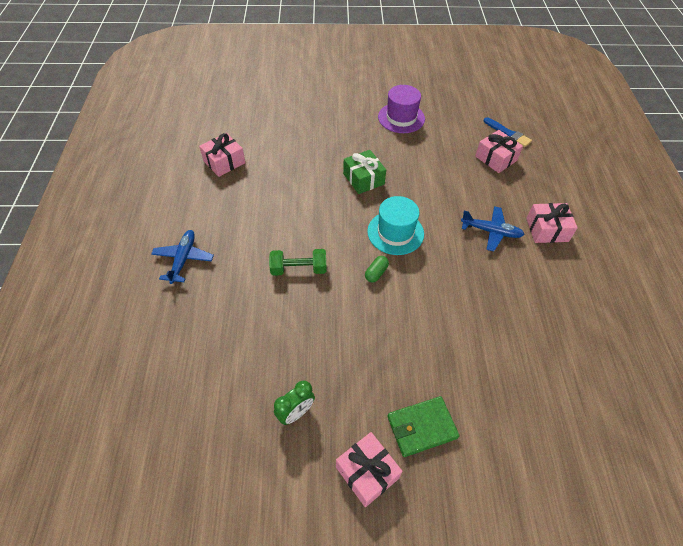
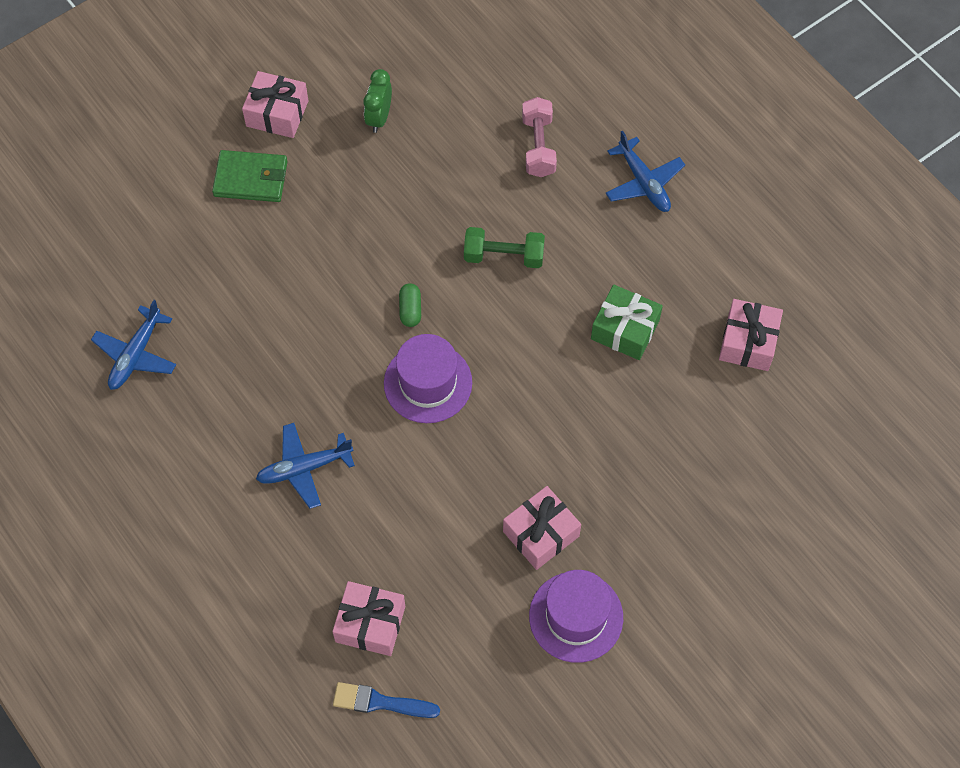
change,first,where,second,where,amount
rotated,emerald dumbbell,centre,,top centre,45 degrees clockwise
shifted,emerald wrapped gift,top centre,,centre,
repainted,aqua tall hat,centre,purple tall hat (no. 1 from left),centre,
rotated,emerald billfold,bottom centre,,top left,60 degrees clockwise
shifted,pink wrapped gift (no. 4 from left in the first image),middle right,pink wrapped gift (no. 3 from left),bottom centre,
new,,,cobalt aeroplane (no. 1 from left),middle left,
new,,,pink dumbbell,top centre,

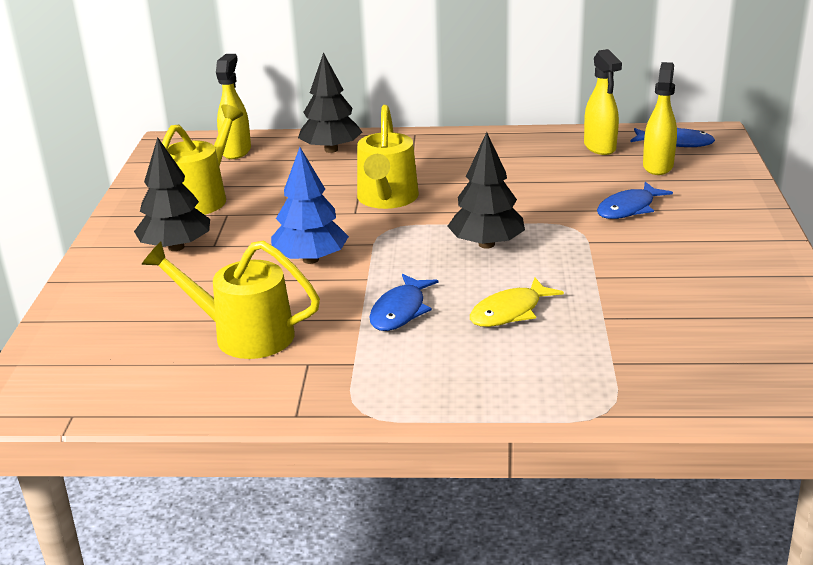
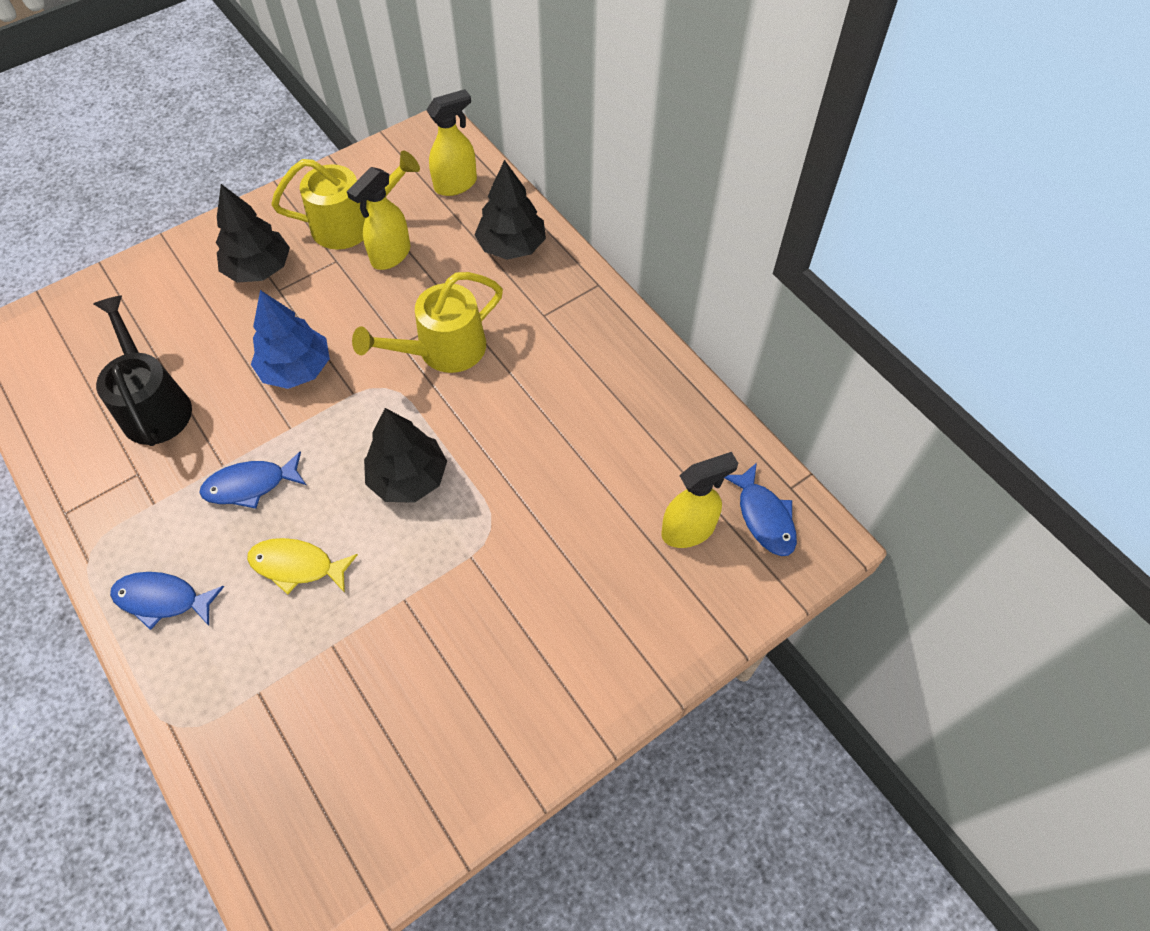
change,first,where,second,where,amount
repainted,bright yellow watering can (no. 2 from left),middle left,jet-black watering can,middle left,
shifted,bright yellow sprayer (no. 2 from left in the first image),top right,bright yellow sprayer (no. 1 from left),top left,
shifted,cobalt toy fish (no. 2 from left in the first image),middle right,cobalt toy fish (no. 1 from left),middle left,

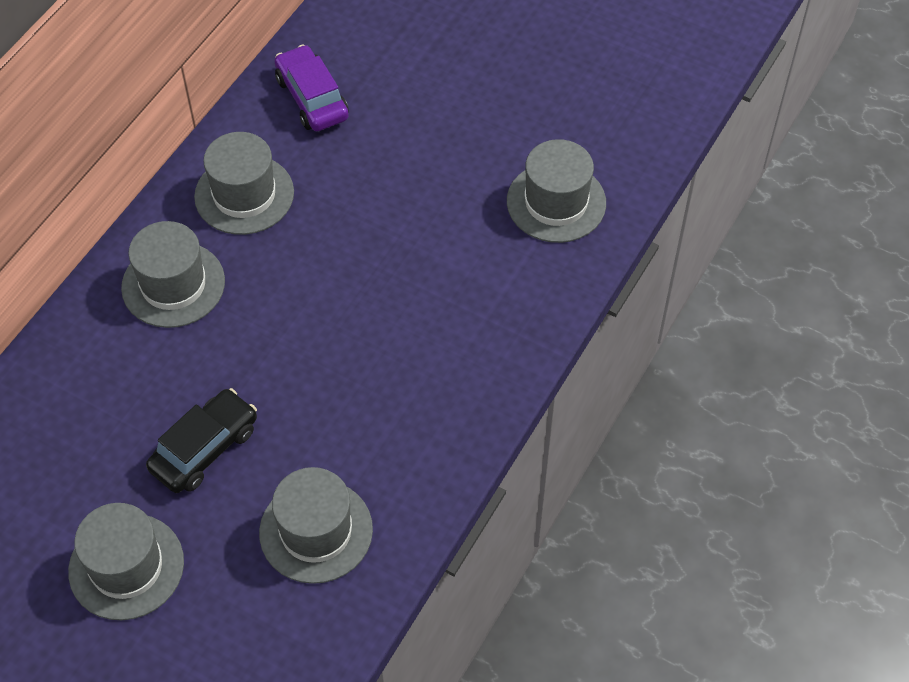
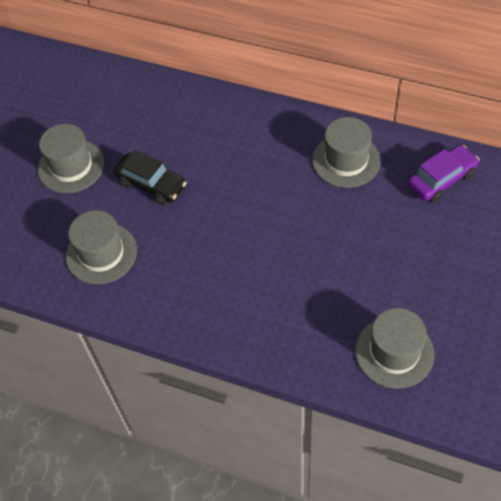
change,first,where,second,where,amount
gone,ash-grey tall hat (no. 2 from left),middle left,,,

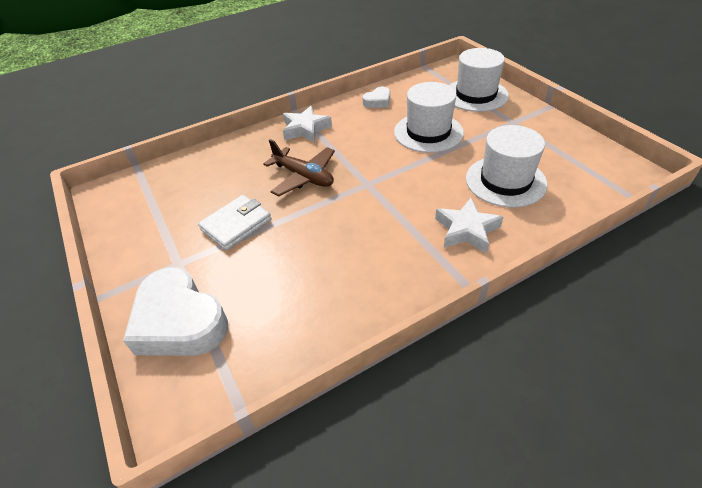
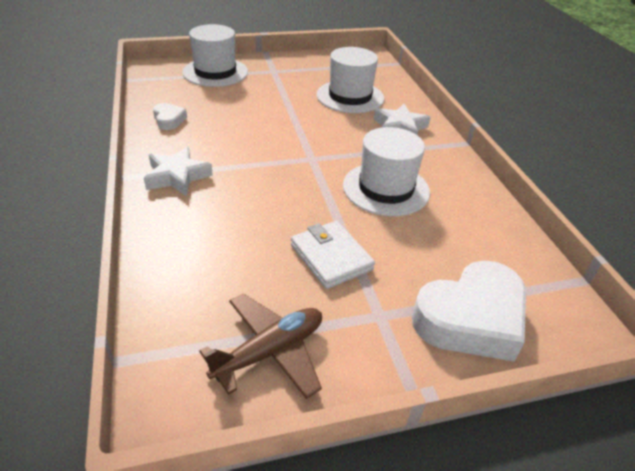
change,first,where,second,where,amount
shifted,russet aeroplane,centre,,bottom centre,
shifted,snow-white tall hat (no. 1 from left in the first image),top centre,snow-white tall hat (no. 3 from left),centre,

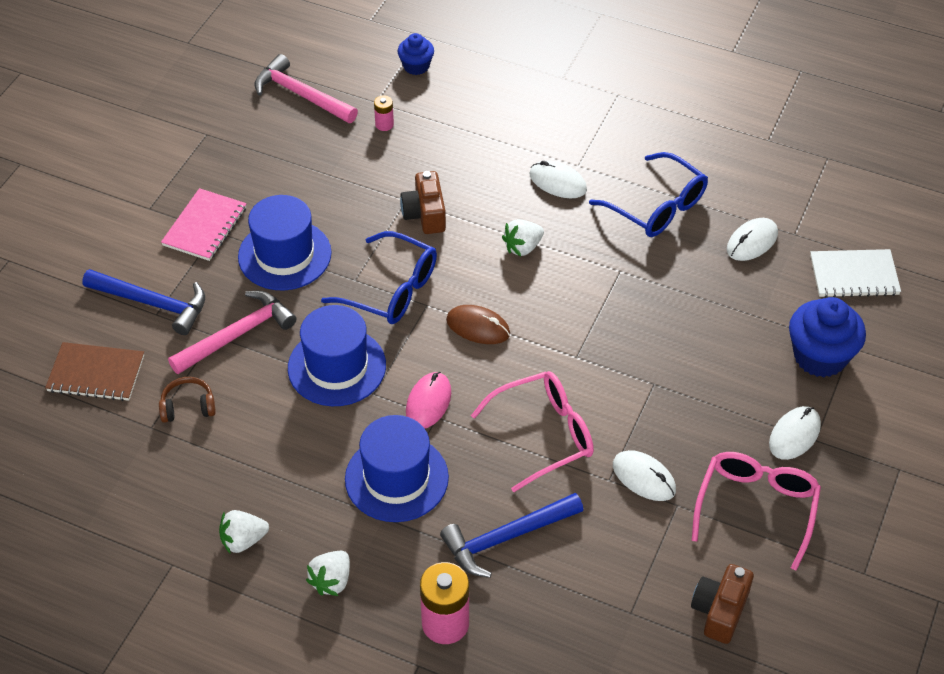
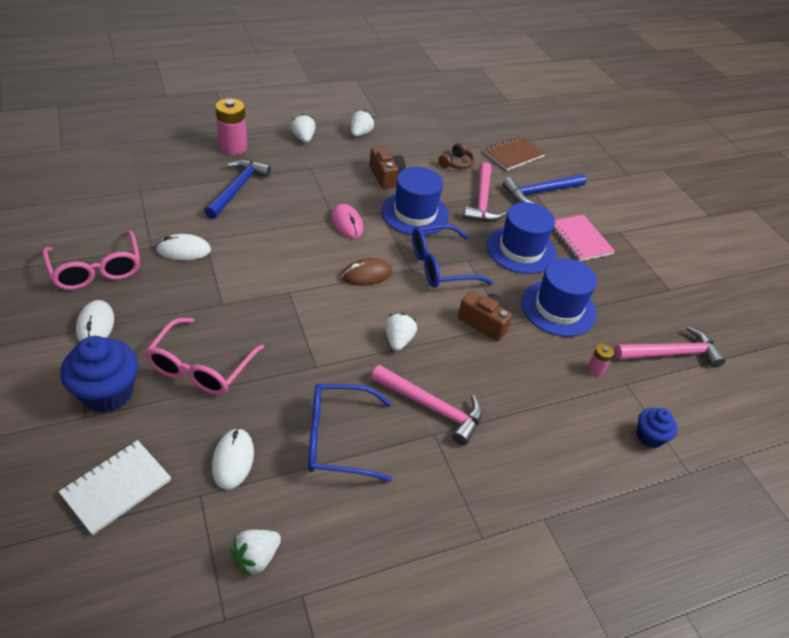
change,first,where,second,where,amount
shifted,cobalt tall hat (no. 3 from left),bottom centre,,middle right,
shifted,pink spectacles (no. 1 from left in the first image),centre,pink spectacles (no. 2 from left),middle left,
swapped,snow-white PC mouse (no. 1 from left),top centre,pink claw hammer (no. 1 from left),centre,
shifted,russet photo camera (no. 2 from left in the first image),bottom right,russet photo camera (no. 1 from left),top centre,
new,,,snow-white strawberry (no. 1 from left),bottom left,

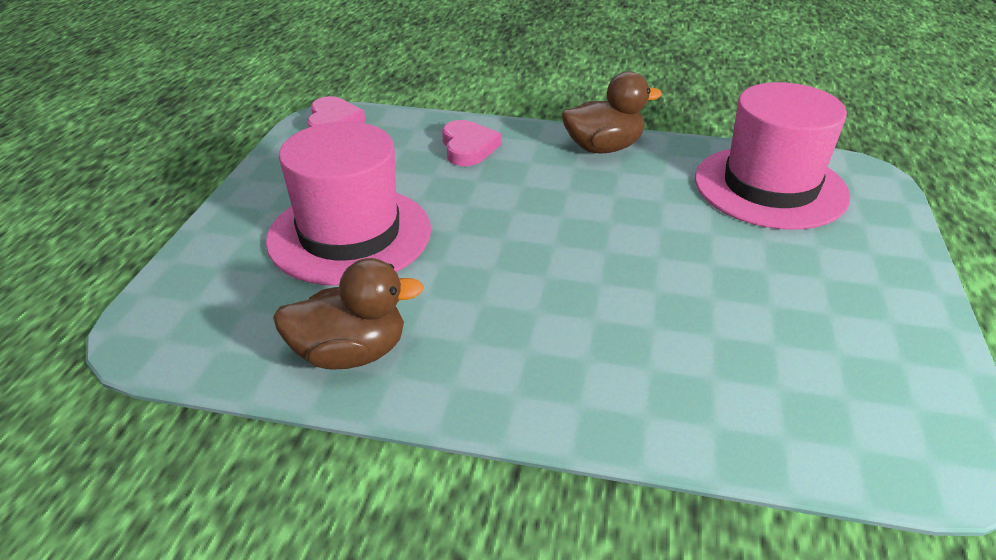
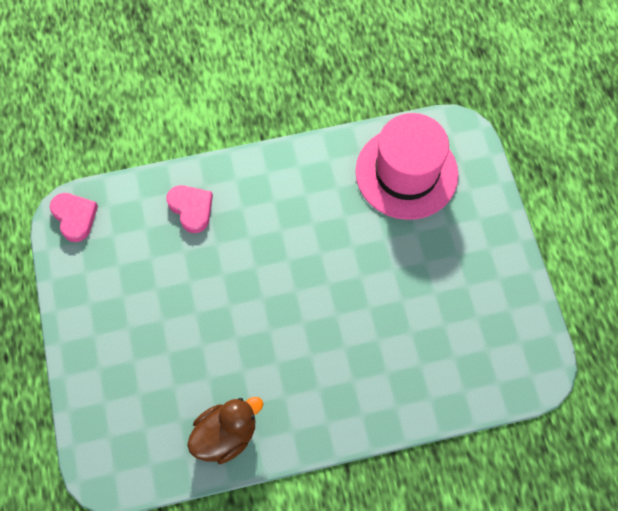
change,first,where,second,where,amount
gone,pink tall hat (no. 1 from left),centre,,,
gone,russet duck (no. 2 from left),top centre,,,

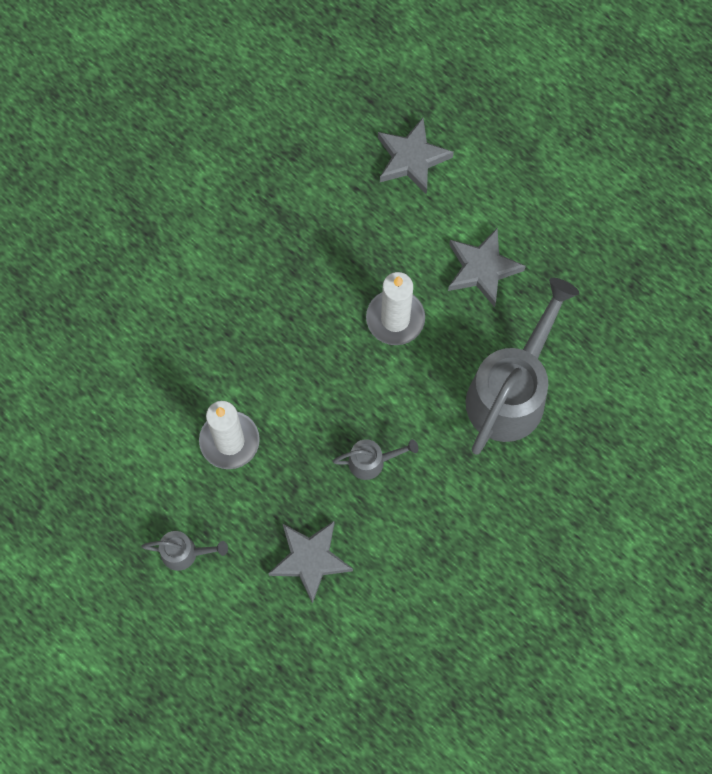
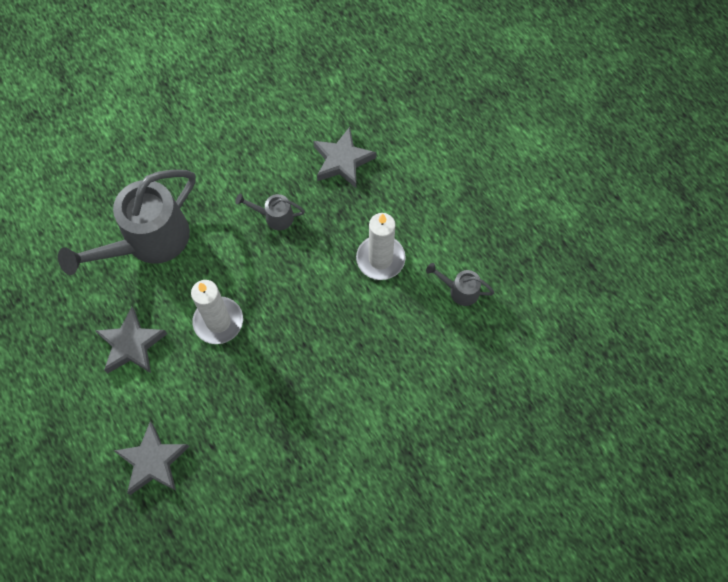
change,first,where,second,where,amount
shifted,ash-grey watering can (no. 1 from left in the first image),bottom left,ash-grey watering can (no. 3 from left),centre,

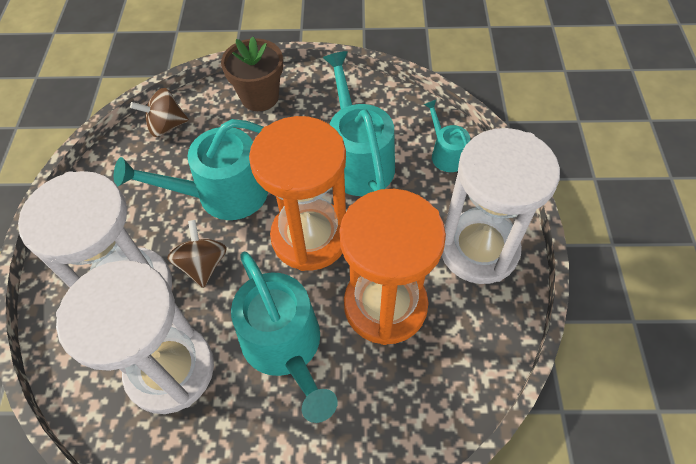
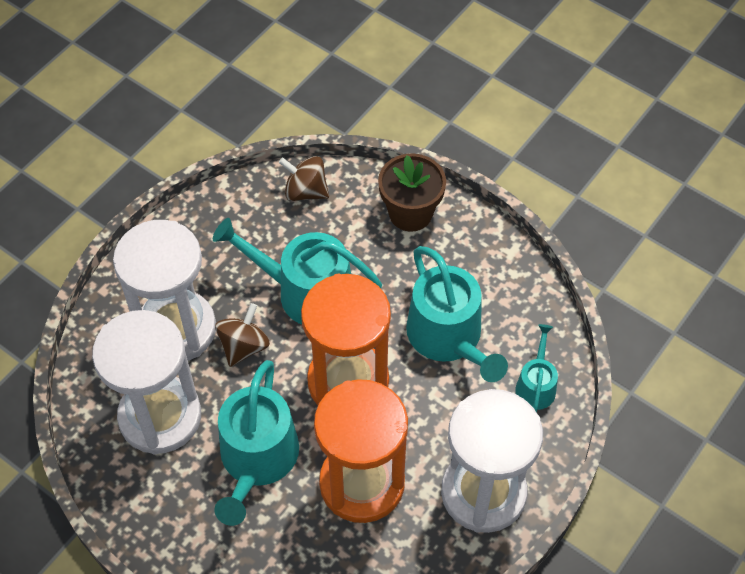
change,first,where,second,where,amount
rotated,aqua watering can (no. 3 from left),top centre,,centre,135 degrees clockwise

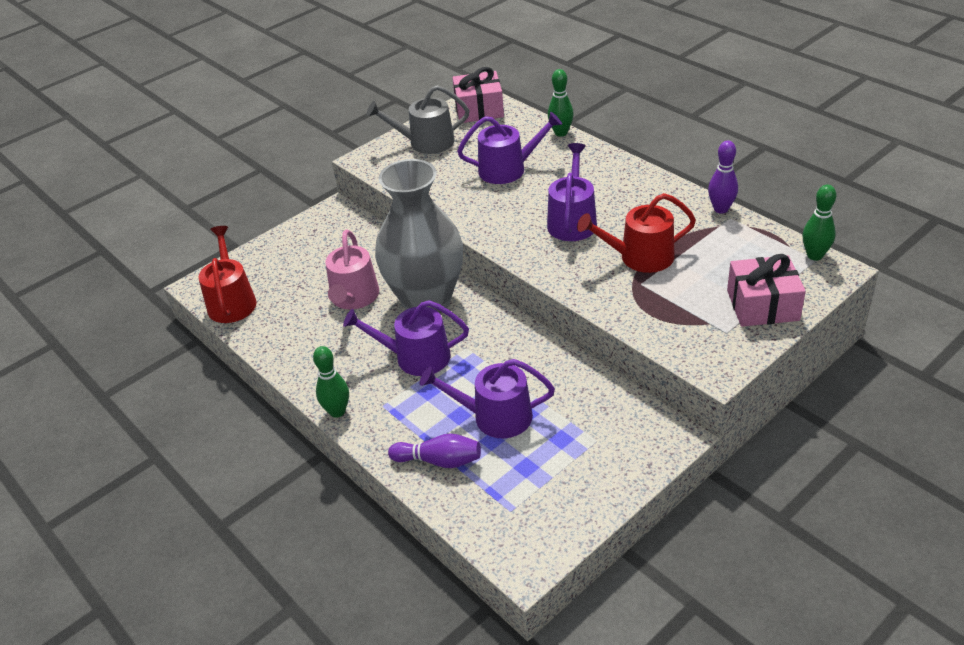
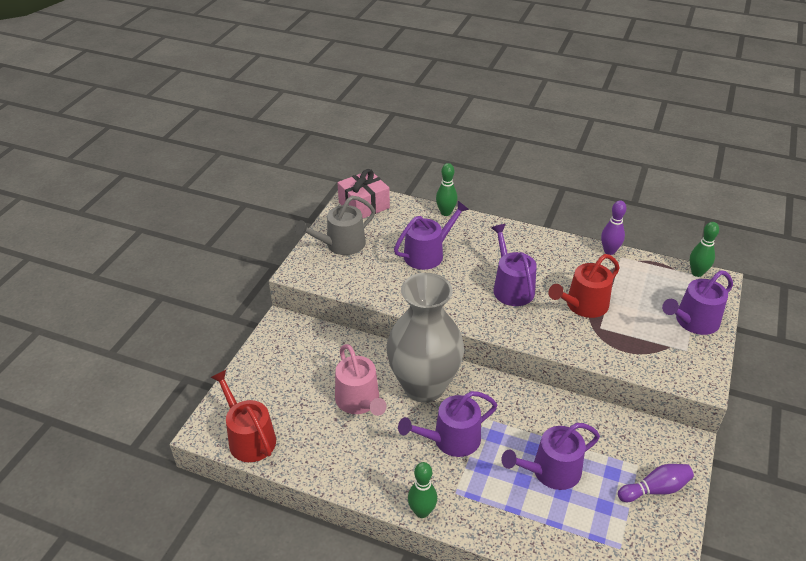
change,first,where,second,where,amount
shifted,purple tenpin (no. 1 from left in the first image),bottom centre,purple tenpin (no. 2 from left),bottom right,
swapped,pink wrapped gift (no. 2 from left),middle right,purple watering can (no. 5 from left),middle right,

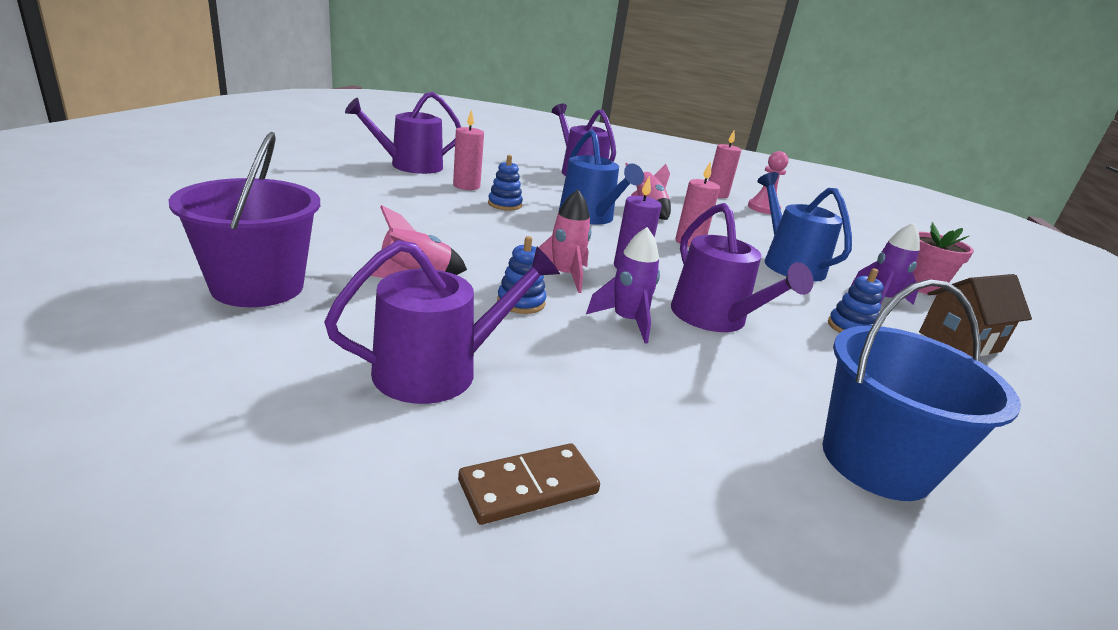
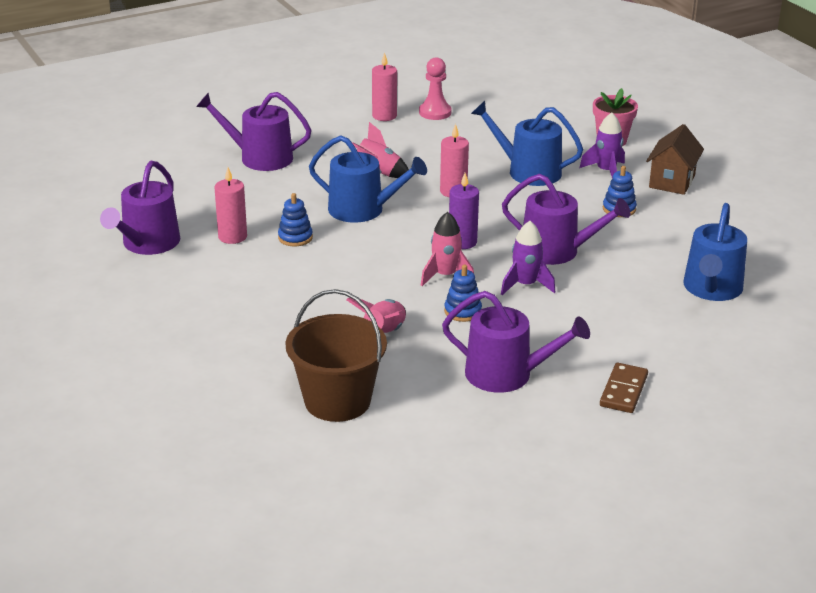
change,first,where,second,where,amount
repainted,purple sand bucket,middle left,russet sand bucket,centre,
rotated,purple watering can (no. 2 from left in the first image),centre,purple watering can (no. 3 from left),centre,90 degrees clockwise
swapped,cobalt sand bucket,middle right,cobalt watering can (no. 3 from left),middle right,

